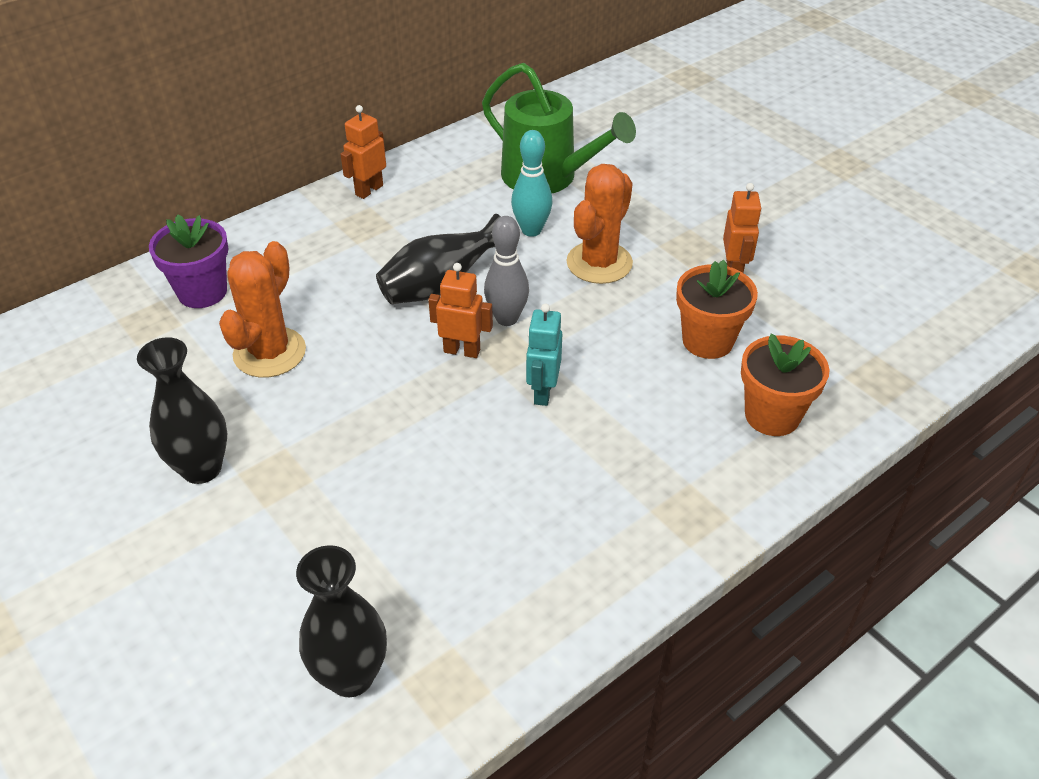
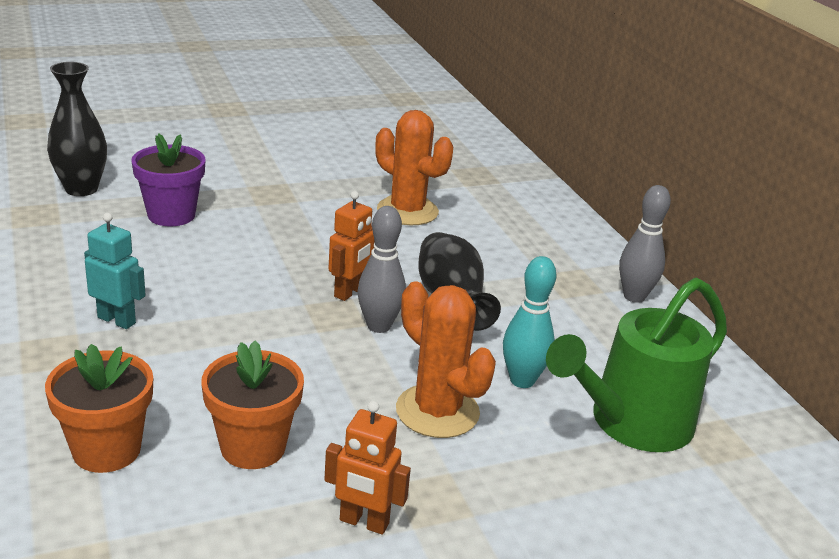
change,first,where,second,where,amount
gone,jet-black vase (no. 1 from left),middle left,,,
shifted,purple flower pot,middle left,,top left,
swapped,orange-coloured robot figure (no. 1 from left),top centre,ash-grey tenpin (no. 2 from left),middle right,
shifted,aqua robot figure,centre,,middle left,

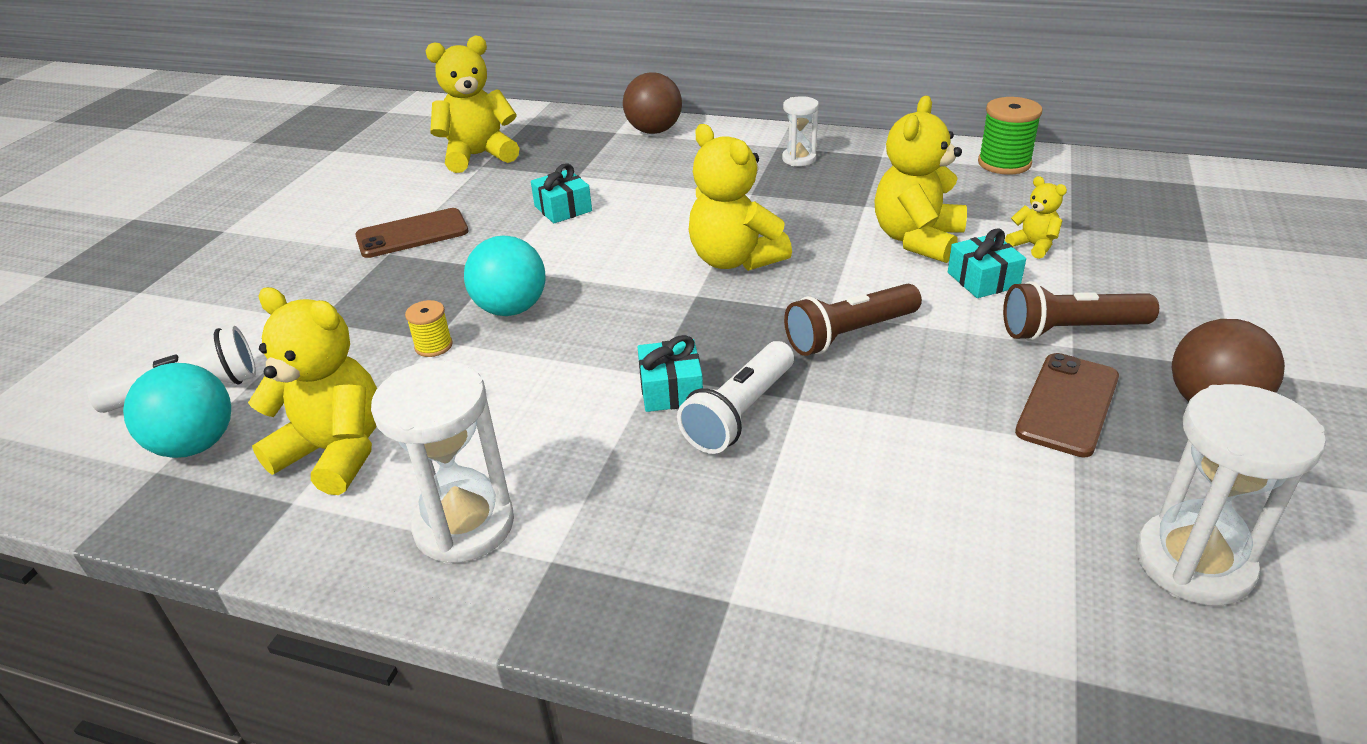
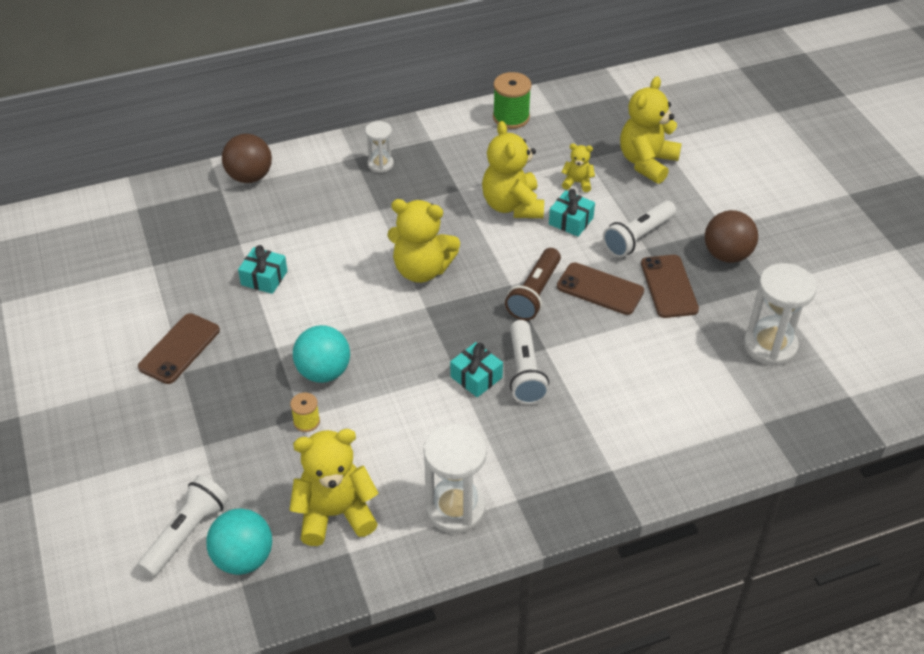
change,first,where,second,where,amount
shifted,bright yellow stuffed bear (no. 2 from left in the first image),top centre,bright yellow stuffed bear (no. 5 from left),top right,
repainted,russet flashlight (no. 2 from left),middle right,snow-white flashlight (no. 3 from left),middle right,
new,,,russet phone (no. 2 from left),centre,

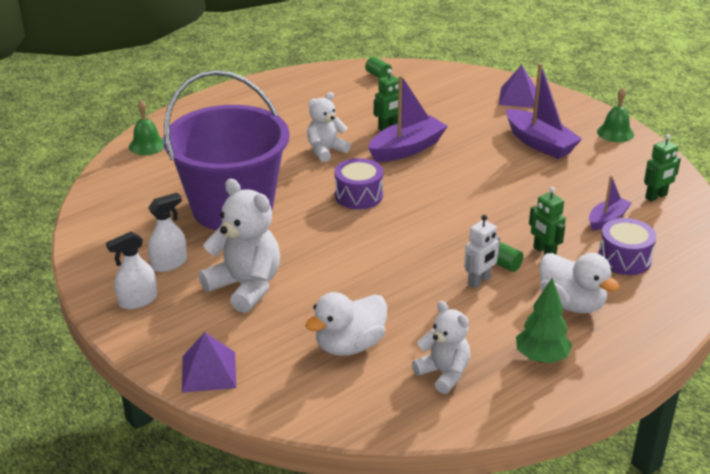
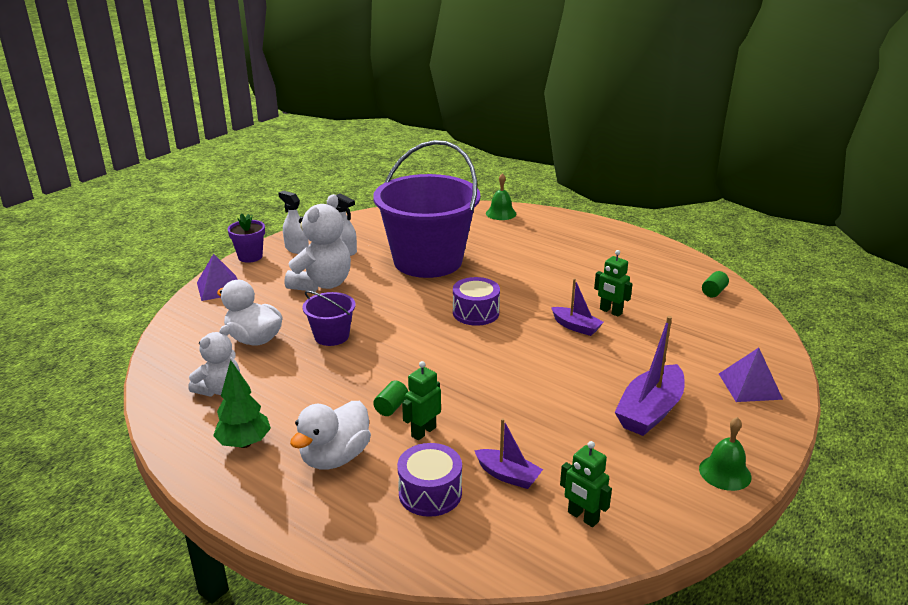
change,first,where,second,where,amount
gone,snow-white stuffed bear (no. 2 from left),top centre,,,
scaled,purple sailboat (no. 1 from left in the first image),top centre,purple sailboat (no. 2 from left),centre,x0.59
gone,snow-white robot figure,middle right,,,
new,,,purple flower pot,middle left,
new,,,purple sand bucket (no. 1 from left),centre,

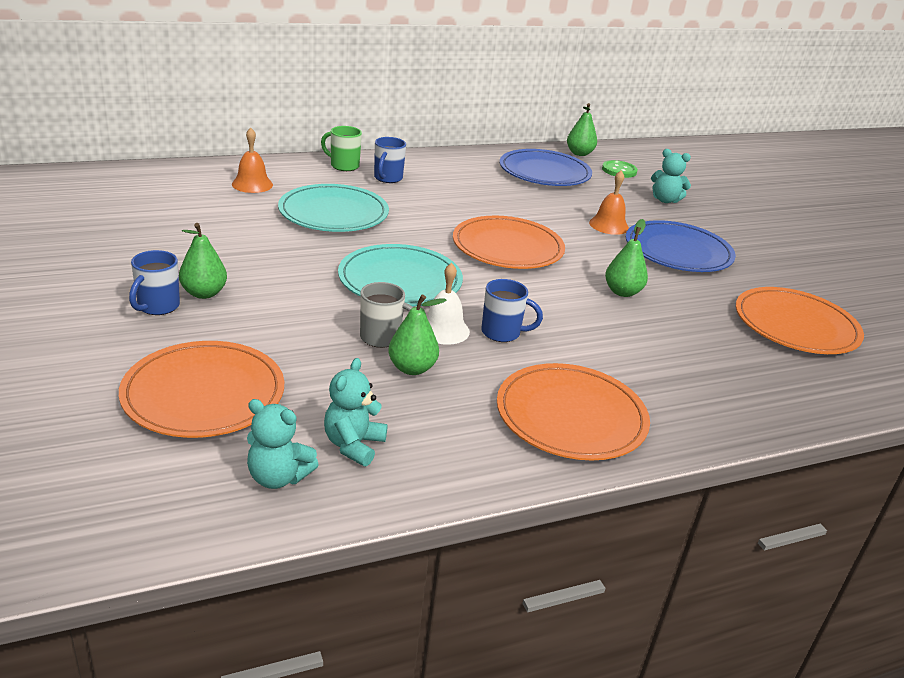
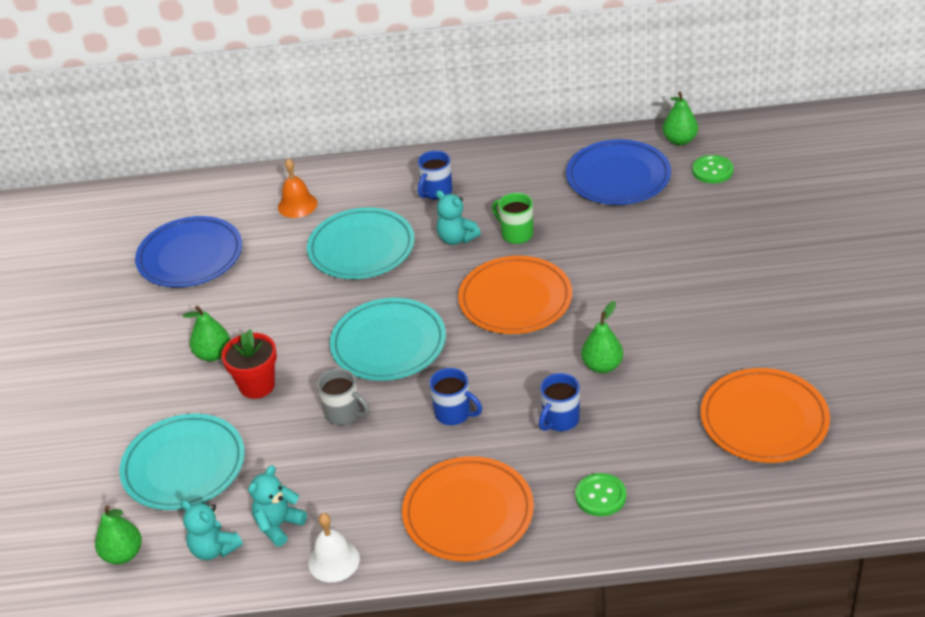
change,first,where,second,where,amount
repainted,orange-coloured flat dish (no. 1 from left),middle left,aqua flat dish (no. 1 from left),bottom left,
shifted,cobalt coffee mug (no. 1 from left in the first image),middle left,cobalt coffee mug (no. 3 from left),centre,
shifted,emerald coffee mug,top centre,,centre,
shifted,emerald pear fruit (no. 2 from left in the first image),centre,emerald pear fruit (no. 1 from left),bottom left,
shifted,snow-white bell,centre,,bottom centre,
gone,orange-coloured bell (no. 2 from left),top right,,,
shifted,cobalt flat dish (no. 2 from left in the first image),middle right,cobalt flat dish (no. 1 from left),middle left,
shifted,aqua stuffed bear (no. 3 from left),top right,,centre,
new,,,crimson flower pot,middle left,
new,,,emerald sewing button (no. 1 from left),bottom centre,

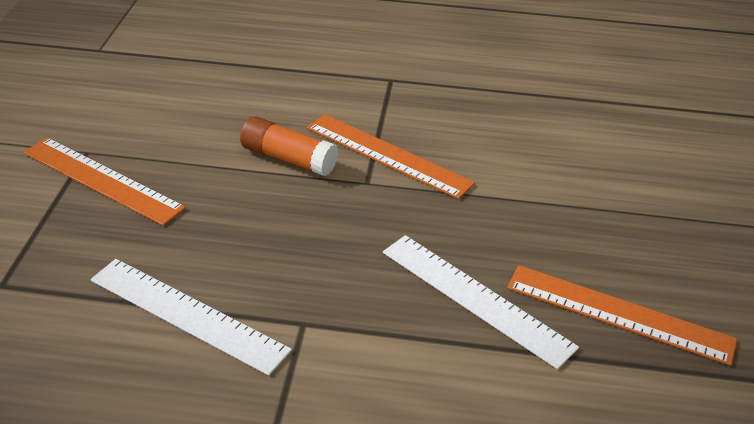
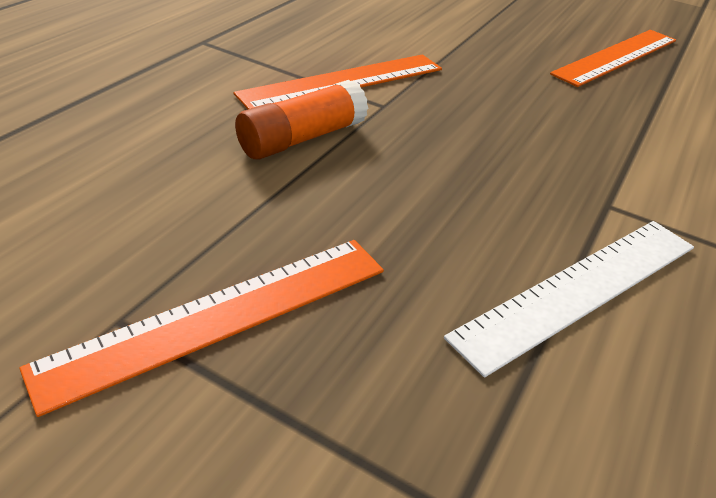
change,first,where,second,where,amount
gone,snow-white straightedge (no. 2 from left),bottom centre,,,

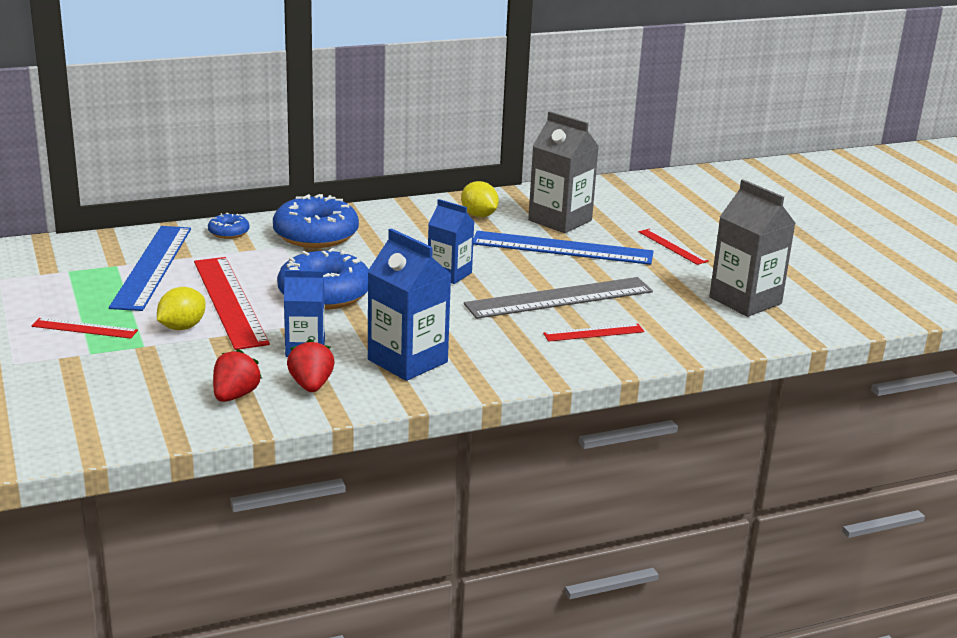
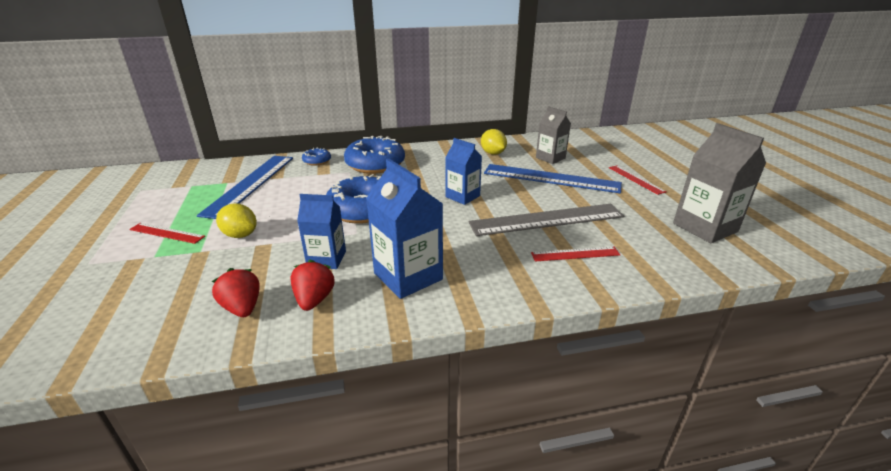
change,first,where,second,where,amount
rotated,bright yellow lemon (no. 1 from left),middle left,,middle left,75 degrees clockwise
gone,crimson straightedge (no. 2 from left),middle left,,,
rotated,crimson strawberry (no. 1 from left),middle left,,middle left,60 degrees counterclockwise
scaled,ash-grey juice carton (no. 1 from left),top centre,,top centre,x0.65

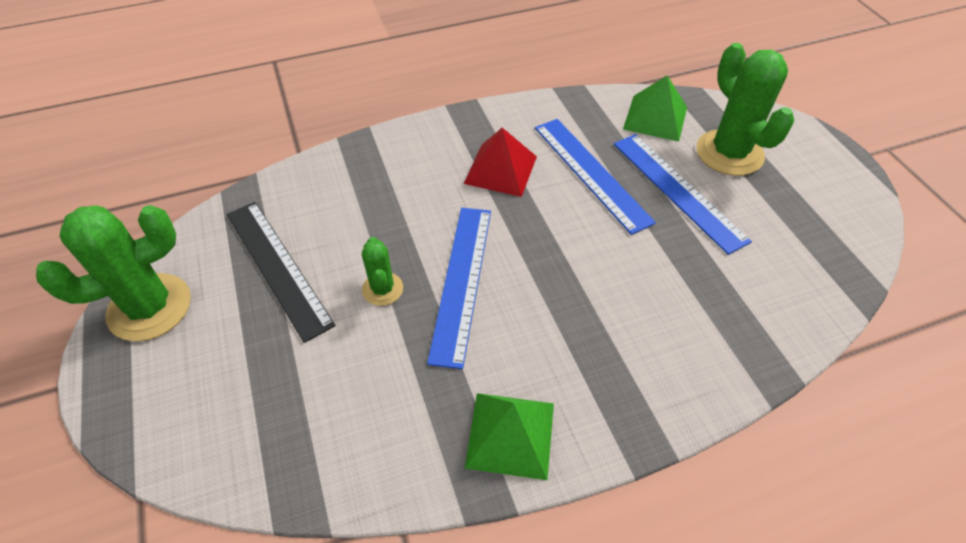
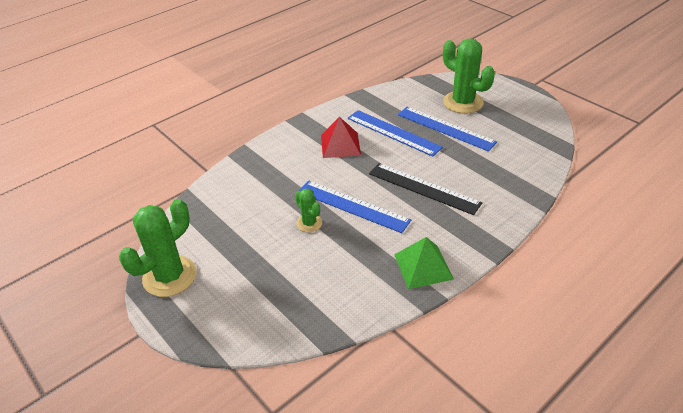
change,first,where,second,where,amount
shifted,jet-black straightedge,middle left,,centre,
rotated,cobalt straightedge (no. 1 from left),centre,,centre,45 degrees counterclockwise
gone,emerald solid pyramid (no. 2 from left),top right,,,

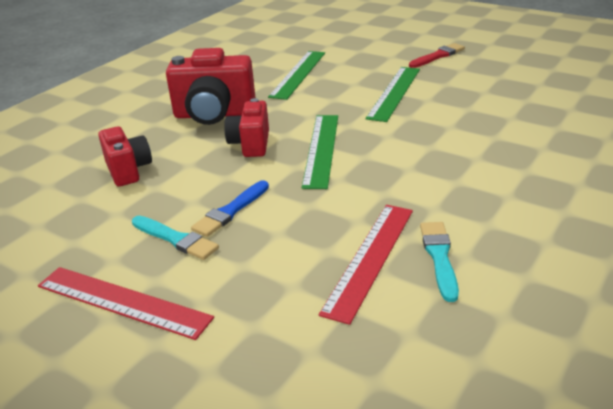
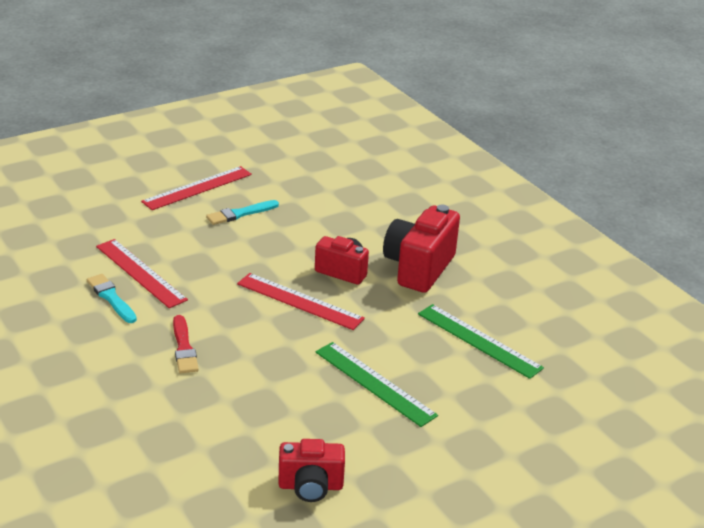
change,first,where,second,where,amount
shifted,crimson photo camera (no. 1 from left),middle left,,bottom centre,
gone,cobalt paint brush,centre,,,
repainted,emerald straightedge (no. 2 from left),centre,crimson straightedge (no. 3 from left),centre,
shifted,crimson paint brush,top right,,middle left,
rotated,aqua paint brush (no. 2 from left in the first image),middle right,aqua paint brush (no. 1 from left),middle left,150 degrees counterclockwise

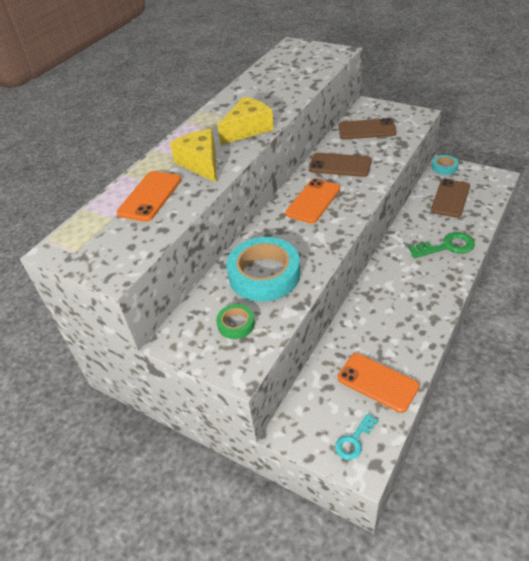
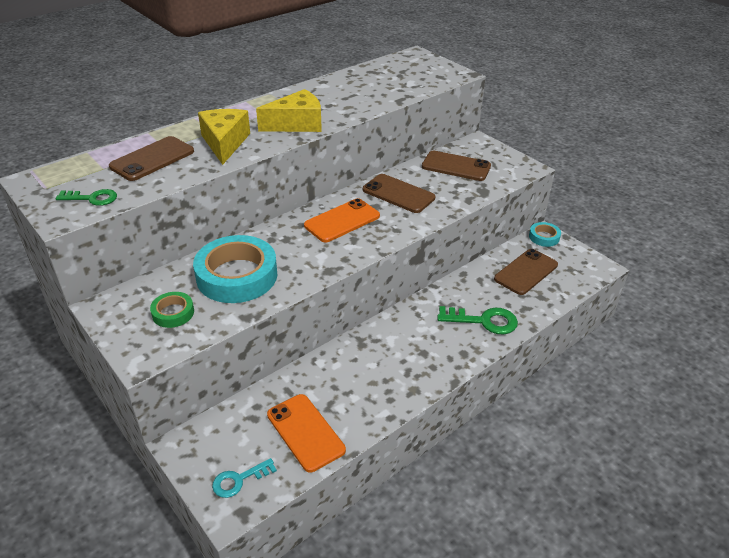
change,first,where,second,where,amount
repainted,orange-coloured phone (no. 1 from left),middle left,russet phone (no. 1 from left),top left,
new,,,emerald door key (no. 1 from left),middle left,

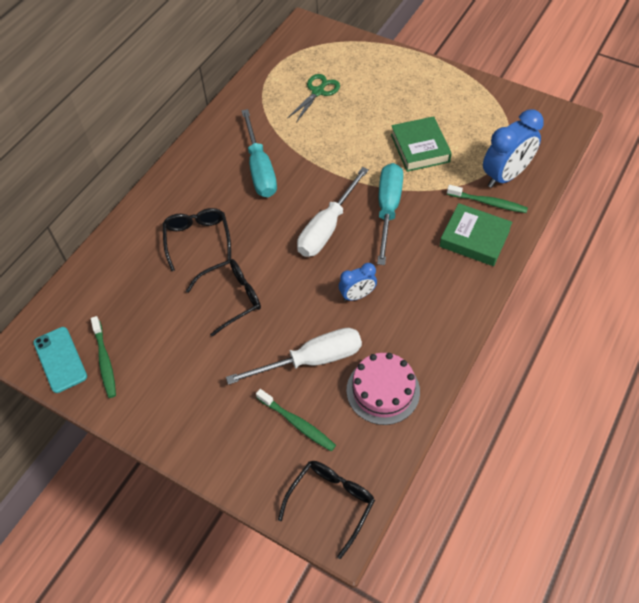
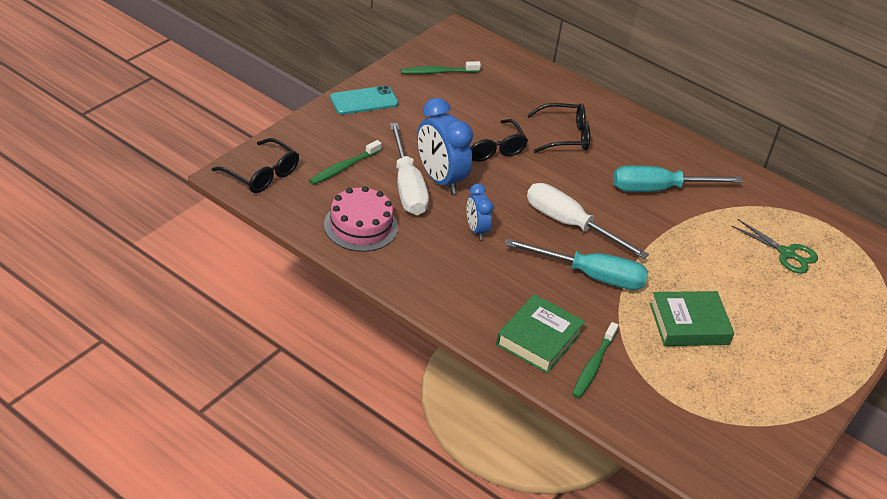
change,first,where,second,where,amount
shifted,aqua phone,middle left,,top centre,
shifted,cobalt alarm clock (no. 2 from left in the first image),top right,cobalt alarm clock (no. 1 from left),top centre,

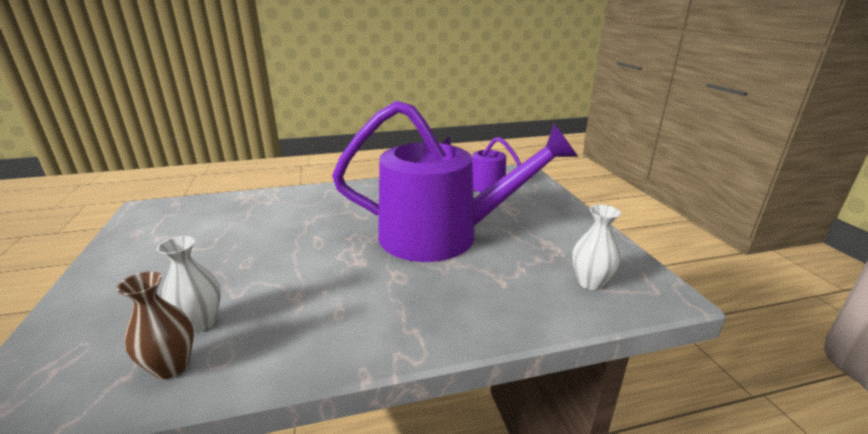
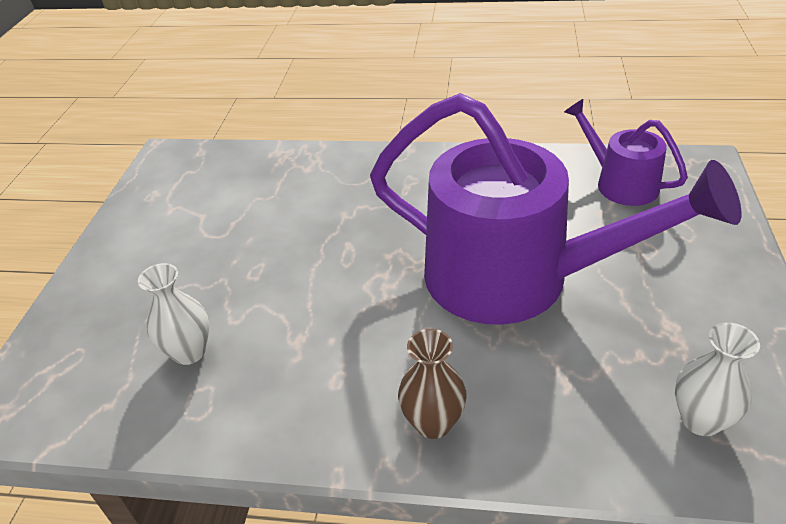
change,first,where,second,where,amount
shifted,russet vase,bottom left,,bottom centre,

